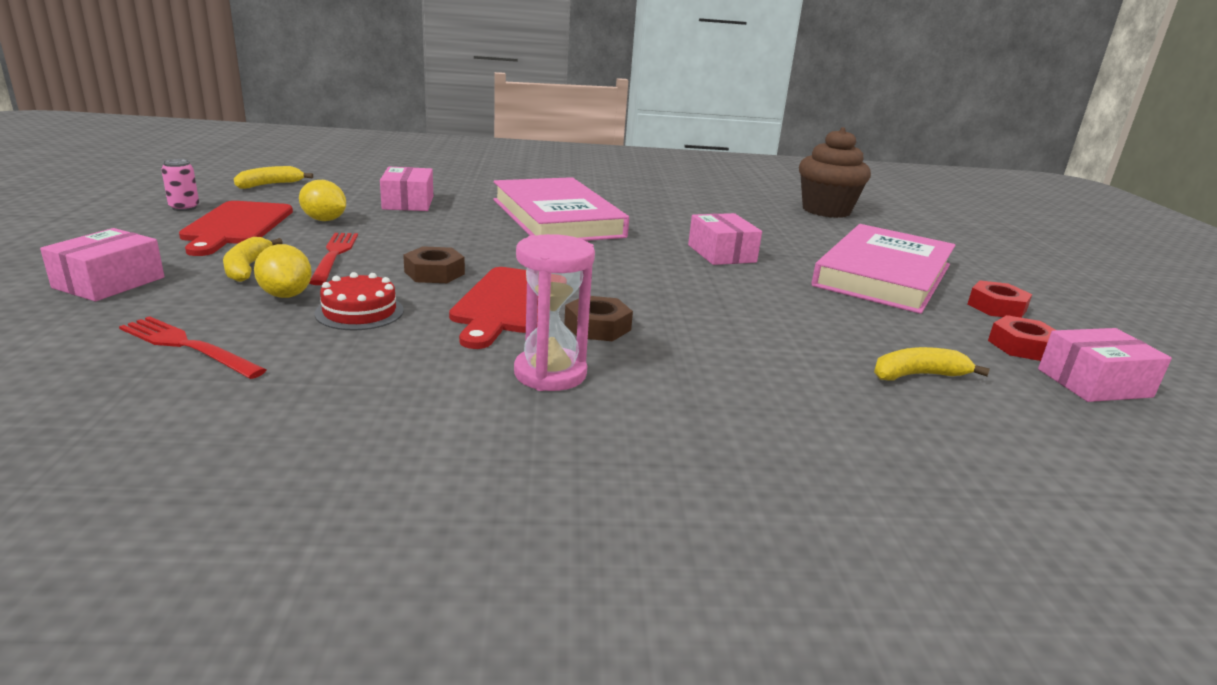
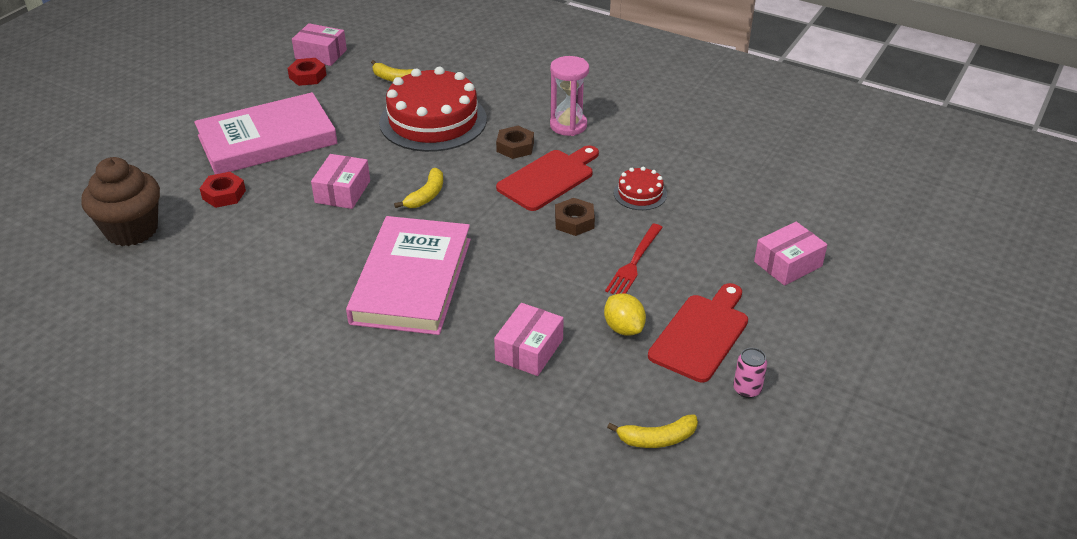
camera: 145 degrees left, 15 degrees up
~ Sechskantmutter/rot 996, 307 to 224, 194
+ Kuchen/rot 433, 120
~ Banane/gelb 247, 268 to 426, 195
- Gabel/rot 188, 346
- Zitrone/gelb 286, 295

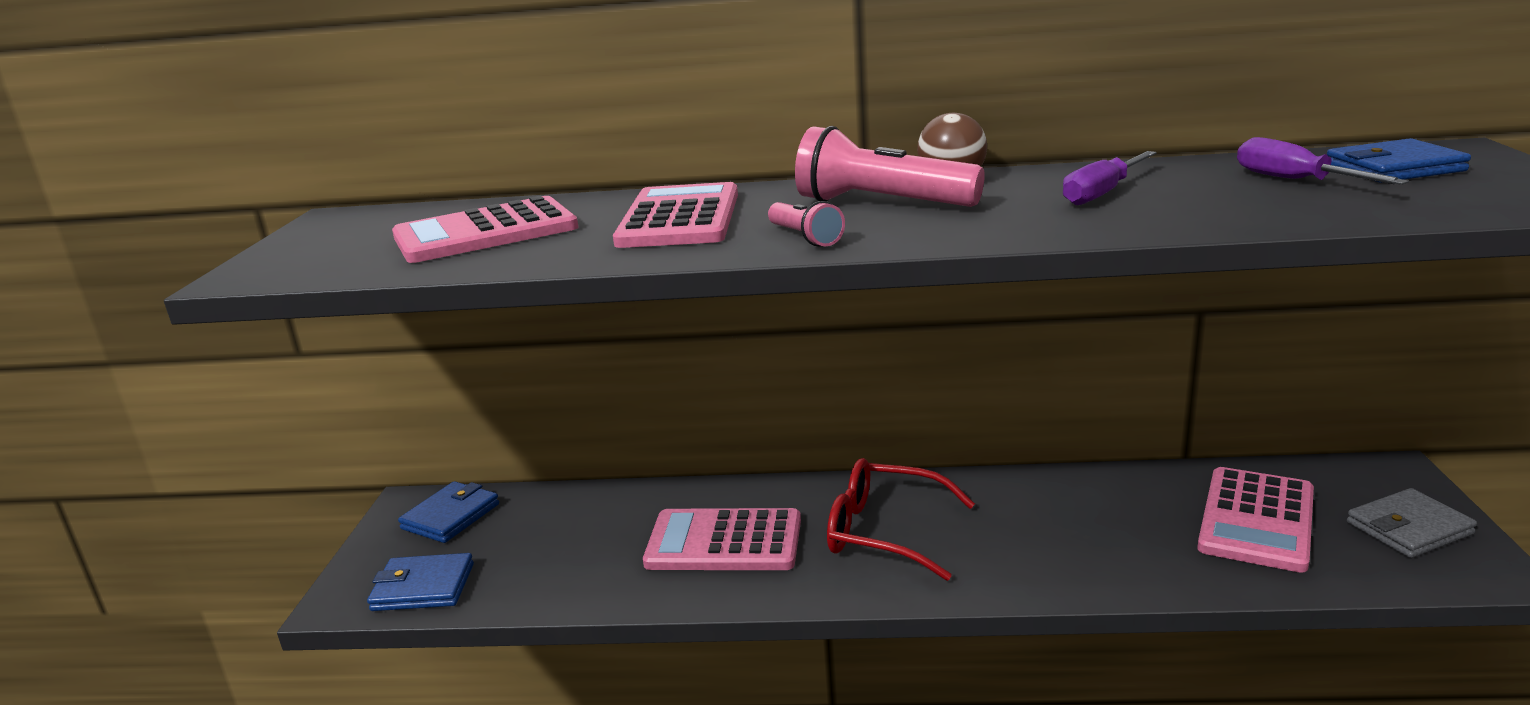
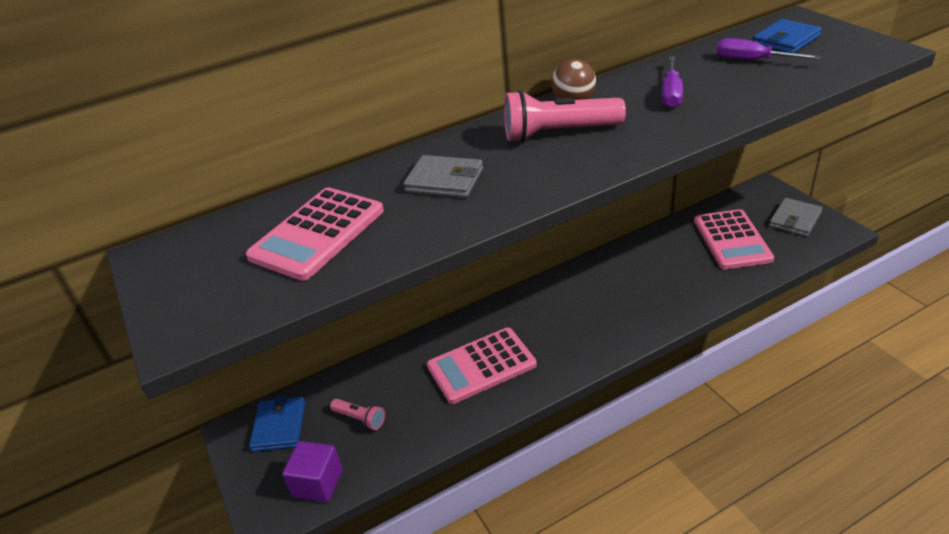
camera: 30 degrees left, 15 degrees up
~ Geldbörse/blau 423, 587 to Kubus/lila 318, 483
~ Taschenlampe/rosa 805, 237 to 360, 419
~ Taschenrechner/rosa 679, 218 to Geldbörse/grau 444, 180
- Brille/rot 885, 532

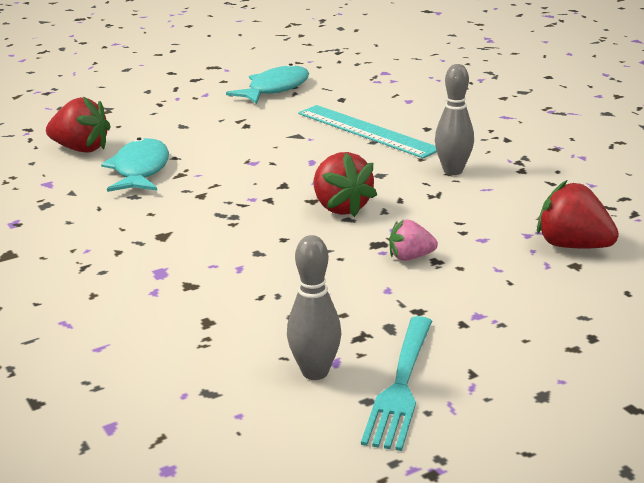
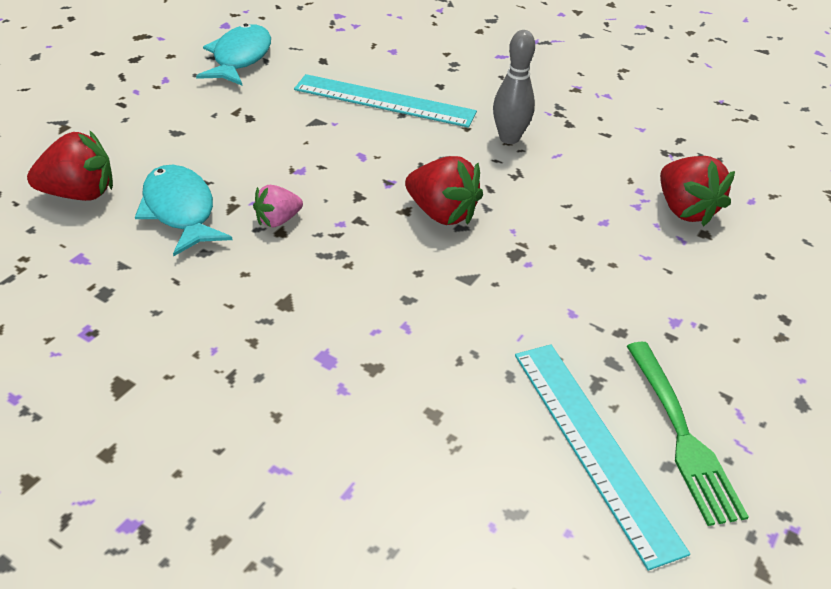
camera: 30 degrees left, 15 degrees up
~ Erdbeere/rosa 410, 257 to 278, 220
~ Bowlingkegel/grau 315, 372 to Lineal/türkis 593, 446
~ Gabel/türkis 400, 385 to Gabel/grün 681, 434
~ Erdbeere/rot 572, 246 = 685, 210 120 degrees counterclockwise

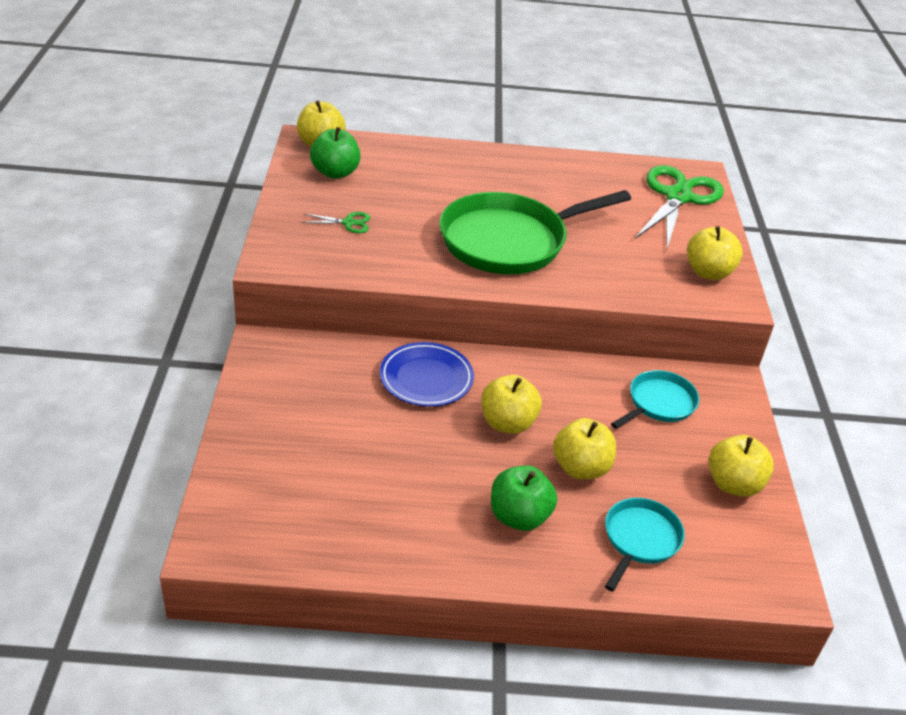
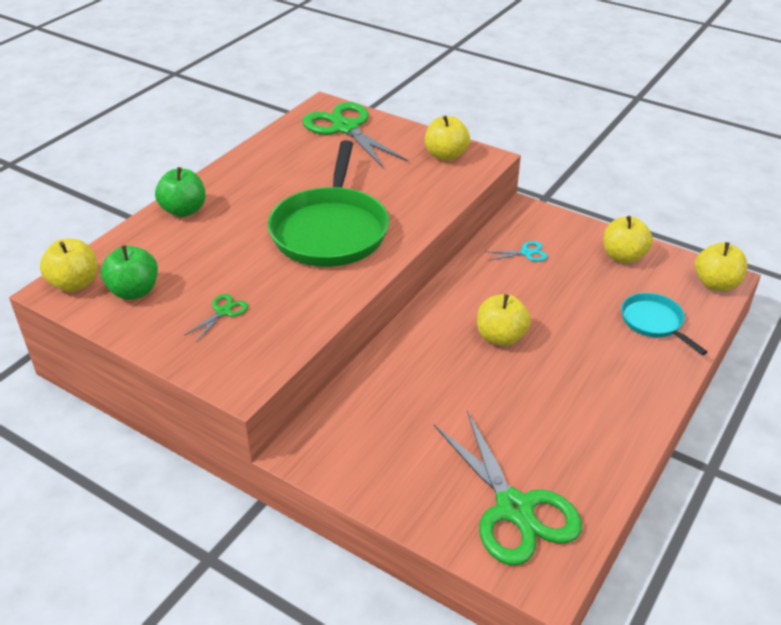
camera: 55 degrees left, 0 degrees up
~ Apfel/grün 519, 517 to 184, 210
+ Schere/grün 514, 509
~ Pfanne/türkis 659, 403 to Schere/türkis 526, 253
~ Apfel/gelb 580, 468 to 716, 284
- Teller/blau 426, 378

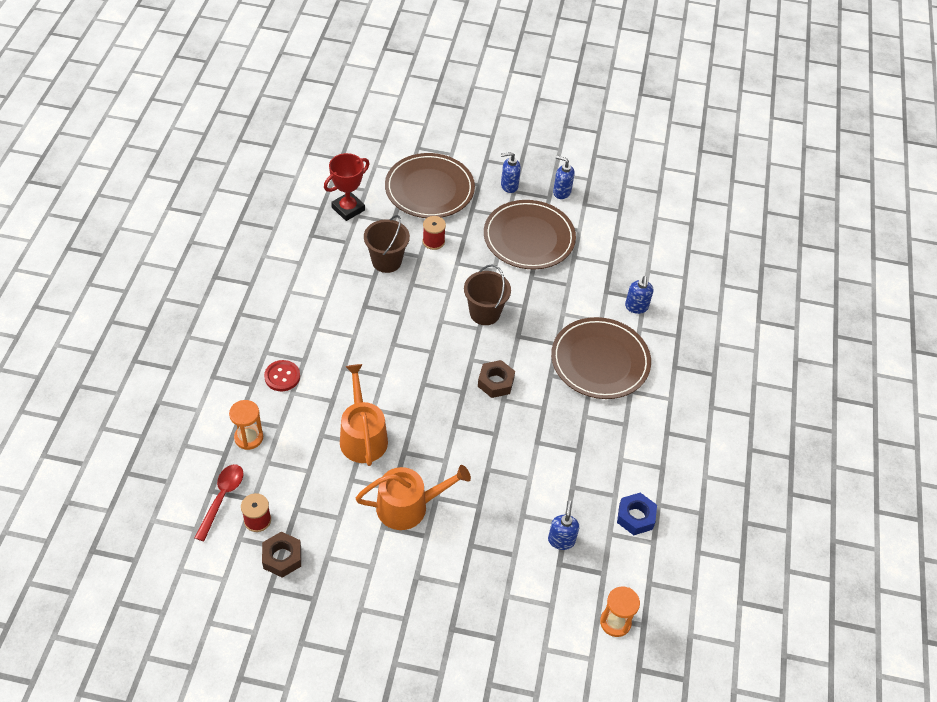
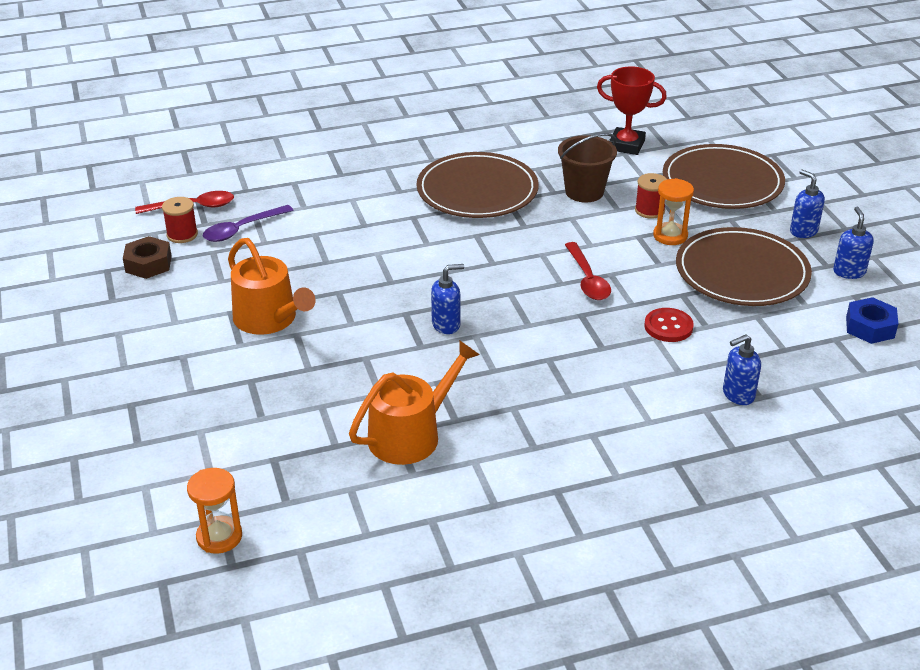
camera: 65 degrees right, 15 degrees down
+ Löffel/lila 242, 229
~ Gießkanne/orange 362, 436 to 411, 434
~ Teller/braun 600, 361 to 477, 190
~ Seifenspender/blau 561, 540 to 446, 325
~ Eimer/braun 484, 313 to Löffel/rot 588, 279
~ Knopf/rot 282, 376 to 668, 326
~ Sanduhr/orange 249, 437 to 670, 236
~ Sechskantmutter/blau 635, 517 to 870, 327
- Sechskantmutter/braun 495, 382

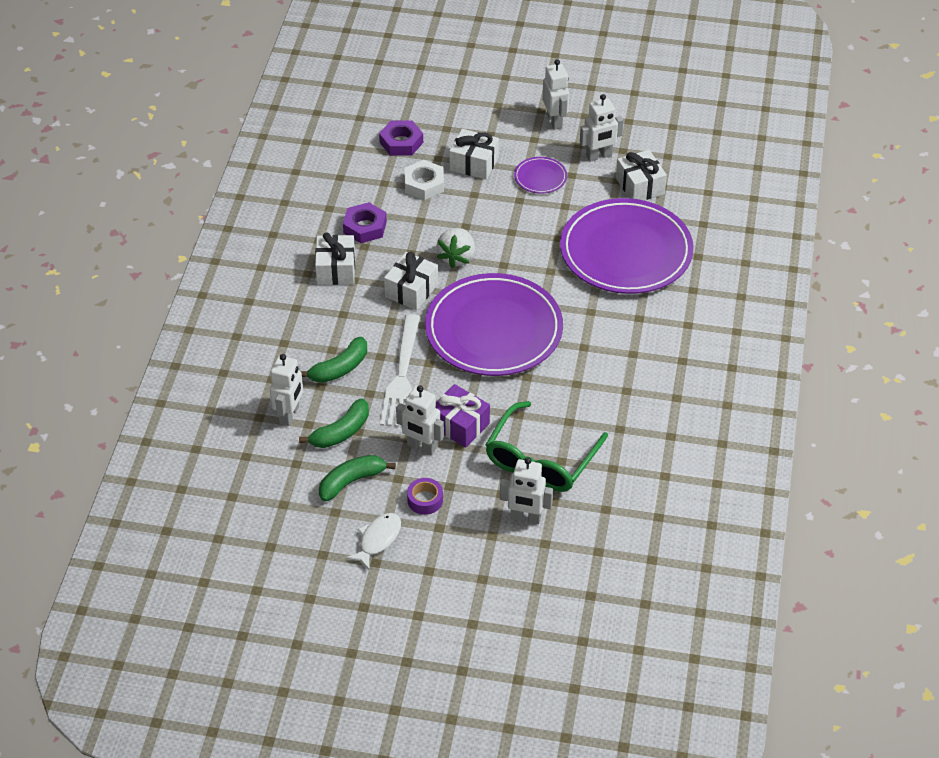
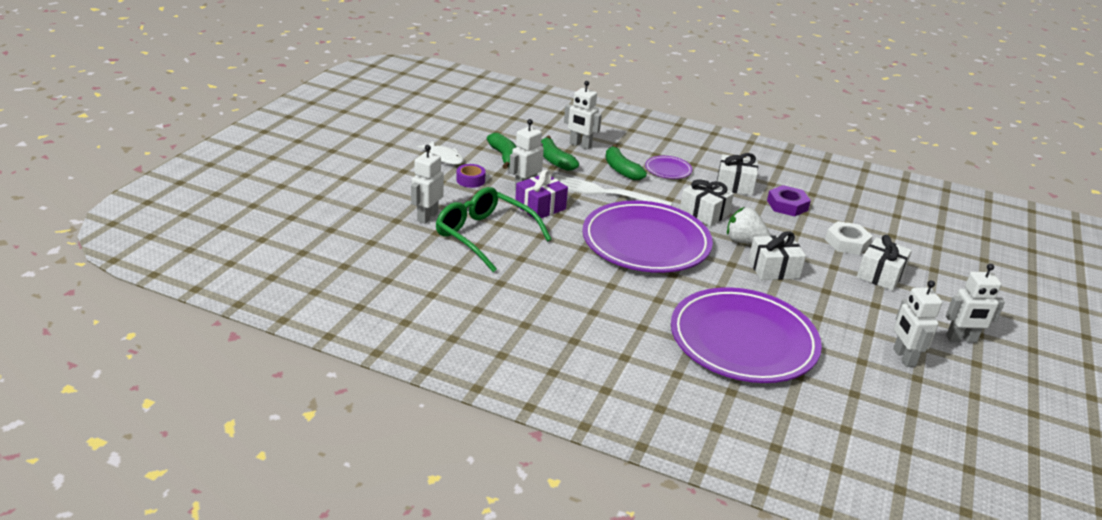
camera: 100 degrees right, 15 degrees down
~ Teller/lila 540, 177 to 668, 170
~ Geschenk/weiß 640, 186 to 773, 269
- Sechskantmutter/lila 401, 142

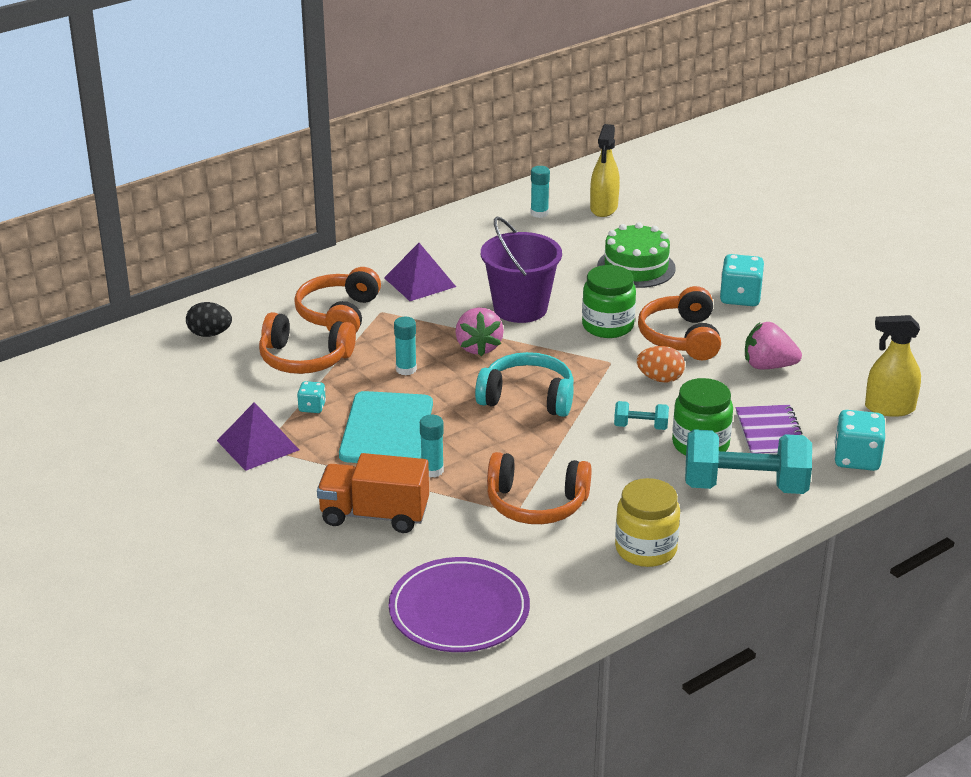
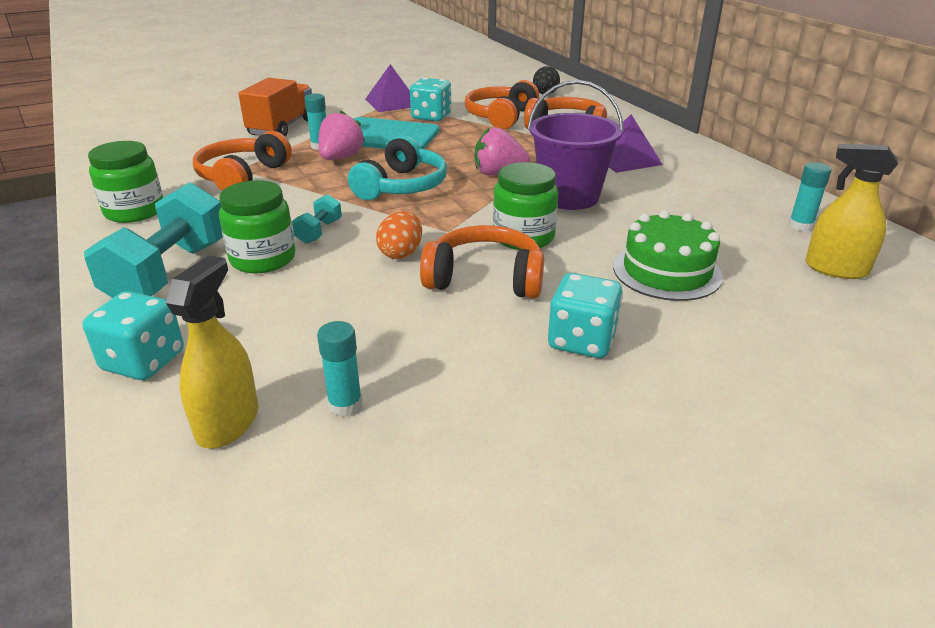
camera: 100 degrees right, 0 degrees up
~ Einmachglas/gelb 646, 549 to Einmachglas/grün 134, 211
~ Klebestift/türkis 406, 369 to 345, 405
~ Erdbeere/rosa 768, 366 to 340, 158
~ Spielwürfel/türkis 312, 407 = 431, 117 x1.80
- Teller/lila 459, 610
- Notizbuch/lila 770, 433

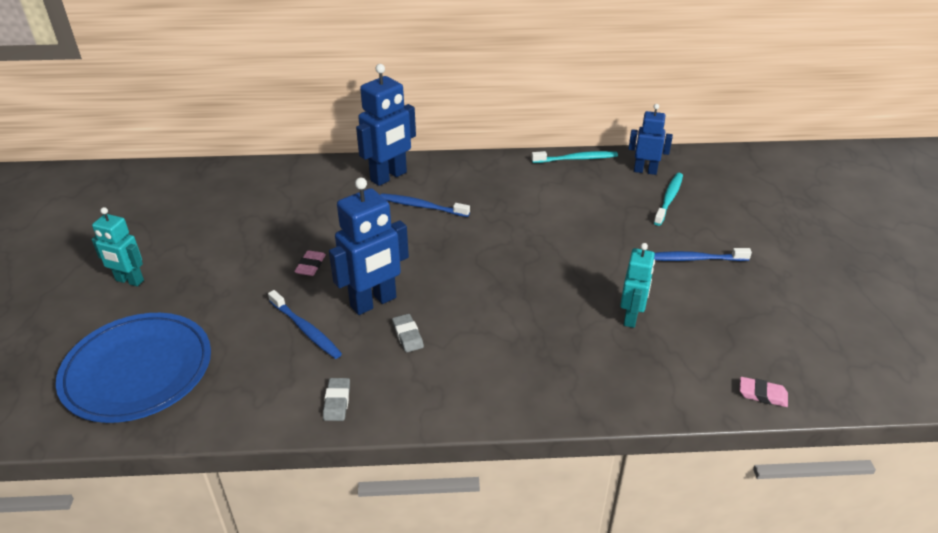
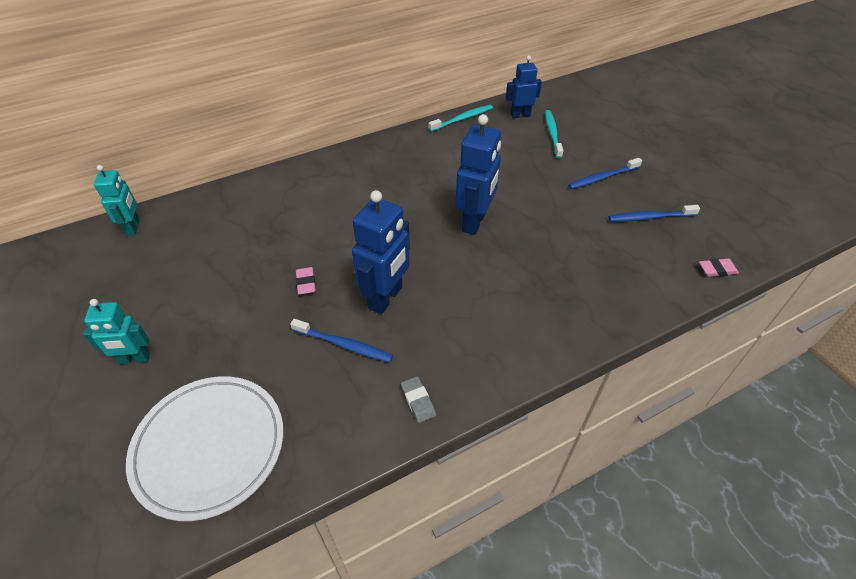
camera: 25 degrees left, 10 degrees up
~ Roboter/türkis 631, 317 to 133, 227
~ Teller/blau 138, 371 to Teller/weiß 209, 447
~ Roboter/blau 389, 177 to 474, 222
~ Zahnbürste/blau 421, 206 to 649, 217
- Radiergummi/grau 407, 335

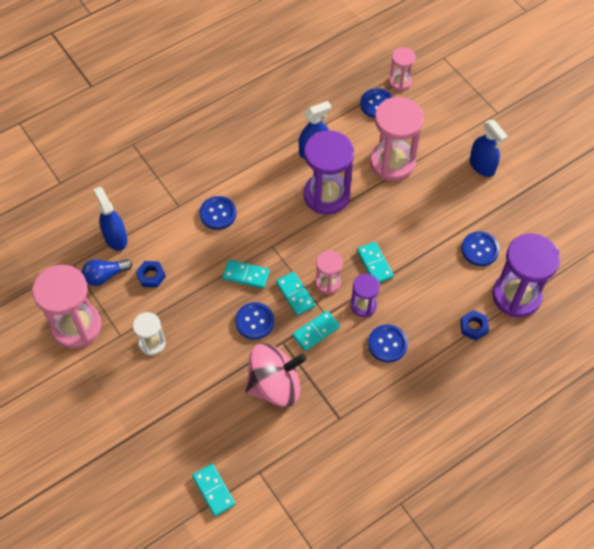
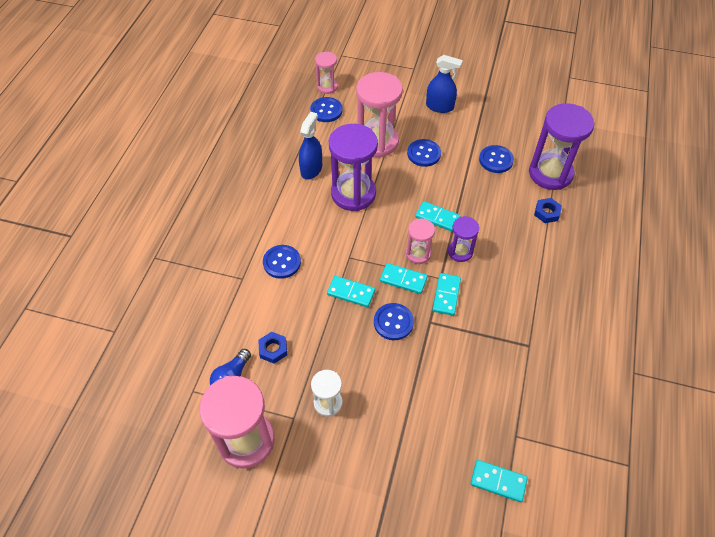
camera: 40 degrees left, 5 degrees down
~ Dominostein/türkis 246, 275 = 351, 292 45 degrees clockwise
~ Knopf/blau 387, 344 to 424, 154
- Sprühflasche/blau 115, 238
- Kreisel/rosa 275, 385

